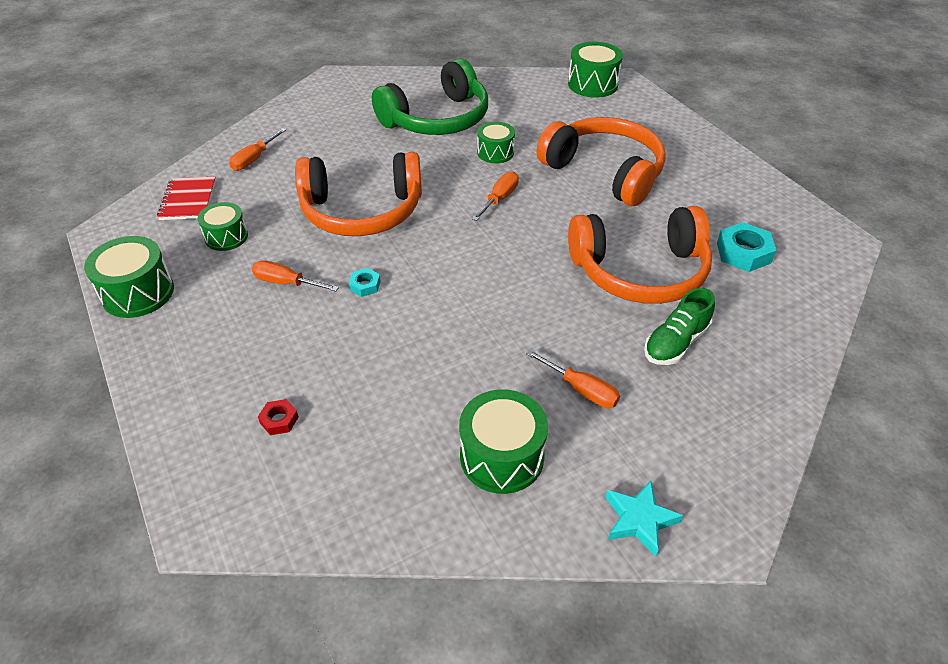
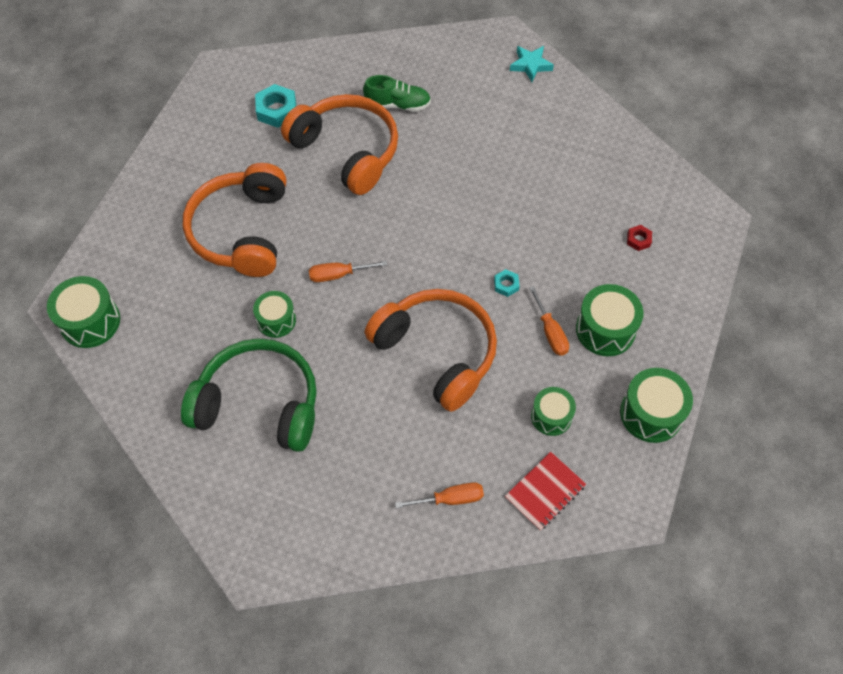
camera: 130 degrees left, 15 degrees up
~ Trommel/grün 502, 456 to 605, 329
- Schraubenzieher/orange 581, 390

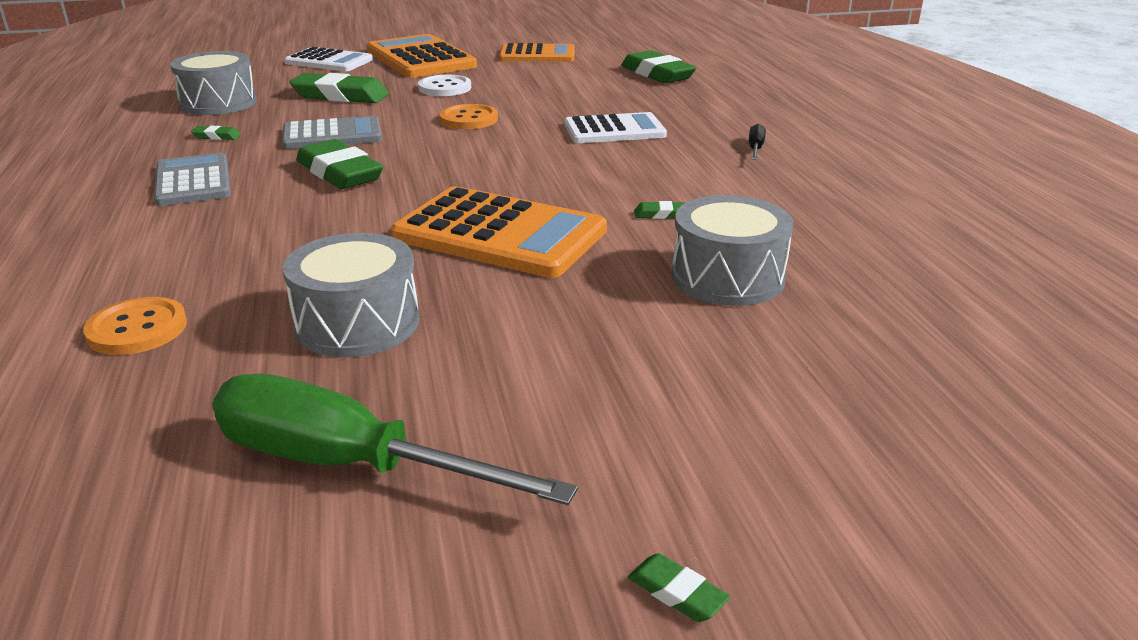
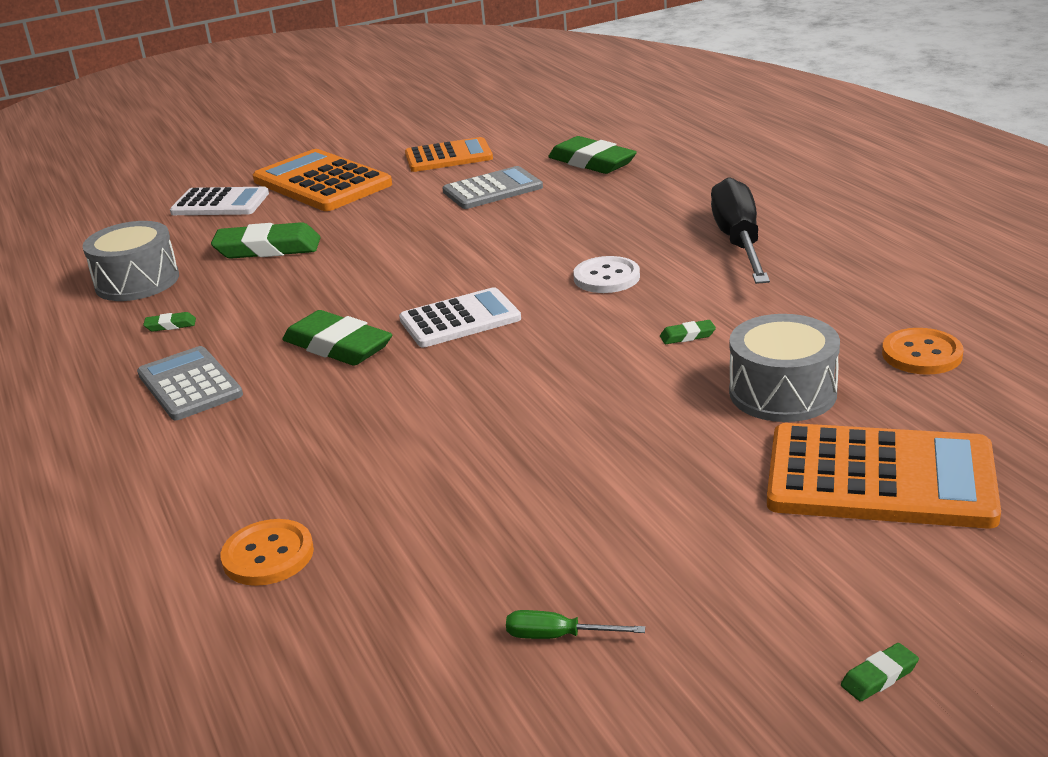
camera: 10 degrees left, 0 degrees up
~ Taschenrechner/weiß 614, 130 to 460, 319
~ Taschenrechner/grau 332, 135 to 492, 189
~ Schraubenzieher/grün 349, 465 = 558, 636 x0.41
~ Knopf/weiß 445, 88 to 606, 277
~ Schraubenzieher/schwarz 755, 148 = 738, 242 x2.43
~ Taschenrechner/orange 499, 234 to 880, 478
~ Radiergummi/grün 677, 593 = 879, 677 60 degrees counterclockwise
~ Knopf/orange 469, 119 to 921, 354
- Trommel/grau 357, 323

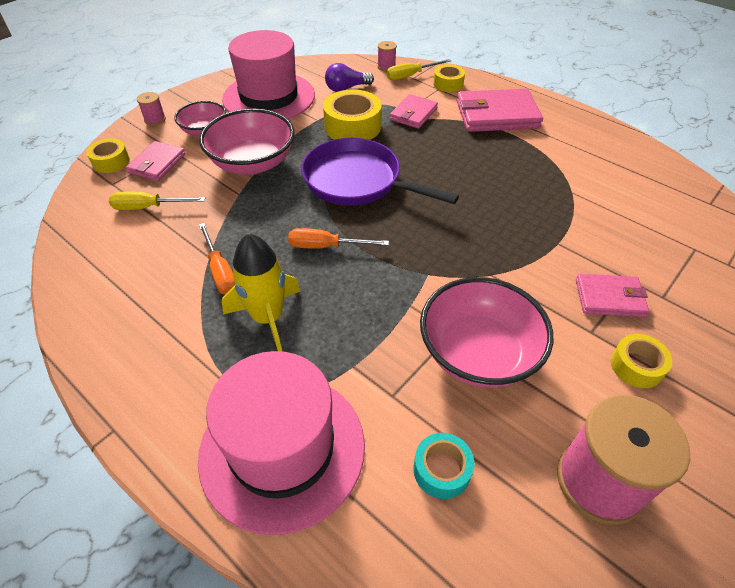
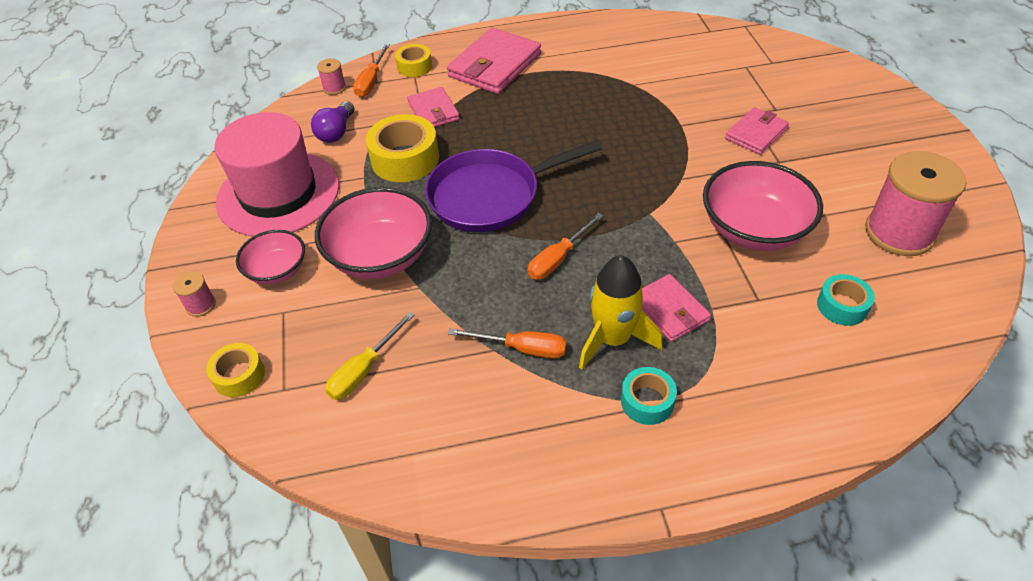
camera: 50 degrees left, 0 degrees up
~ Schraubenzieher/gelb 411, 76 to Schraubenzieher/orange 371, 81
+ Klebeband/türkis 647, 401
~ Geldbörse/rosa 157, 164 to 670, 310
- Hut/rosa 282, 449
- Klebeband/gelb 636, 366

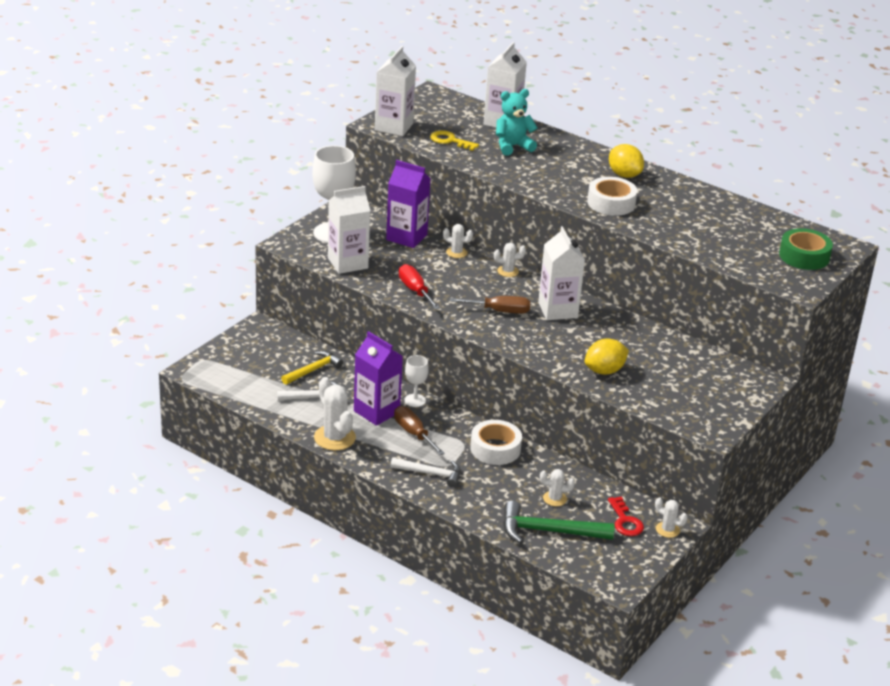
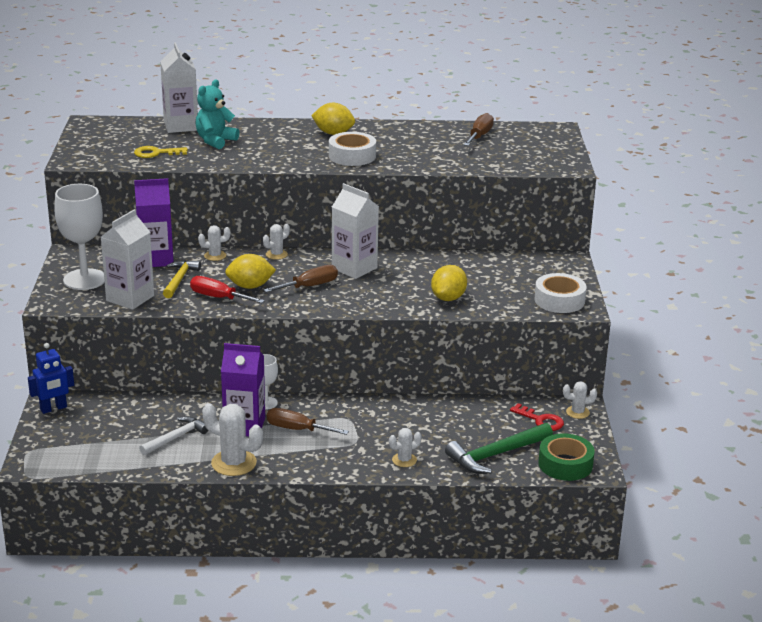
camera: 35 degrees left, 5 degrees down
+ Roboter/blau 53, 408
~ Hammer/gelb 313, 370 to 179, 280
+ Zitrone/gelb 250, 286
~ Kaktus/weiß 554, 499 to 404, 460
+ Schraubenzieher/braun 479, 136
~ Klebeband/weiß 495, 449 to 559, 300
~ Klebeband/grün 804, 256 to 565, 464
- Getränkekarton/weiß 394, 127
- Hammer/weiß 430, 473

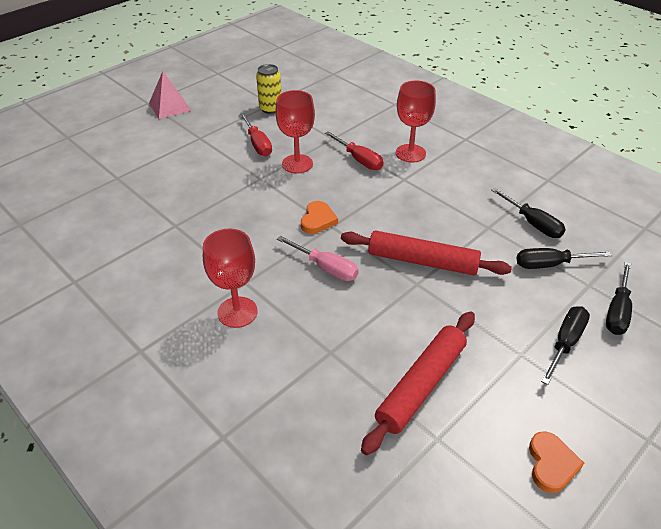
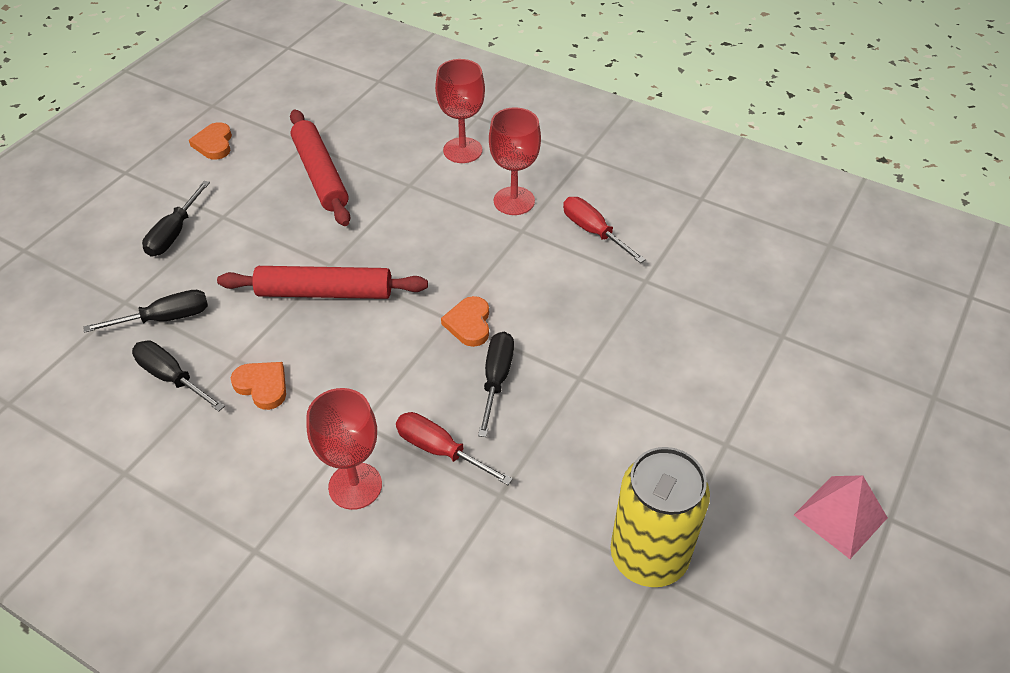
camera: 165 degrees right, 5 degrees up
+ Herz/orange 262, 386
~ Nudelholz/rot 421, 385 = 320, 175 45 degrees counterclockwise
~ Kelch/rot 297, 164 to 462, 150
~ Schraubenzieher/schwarz 617, 311 to 496, 380
~ Schraubenzieher/rot 257, 144 to 593, 232
~ Dose/gelb 270, 109 = 648, 556 x1.68
- Schraubenzieher/rosa 325, 268

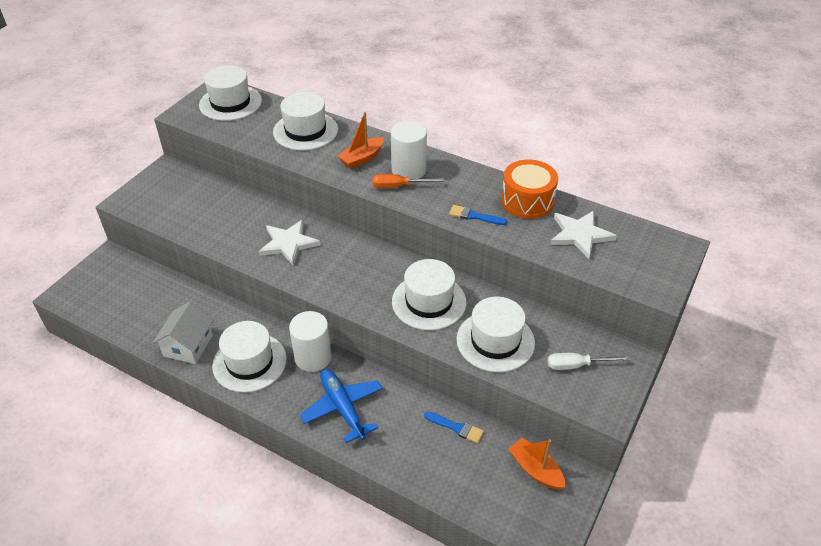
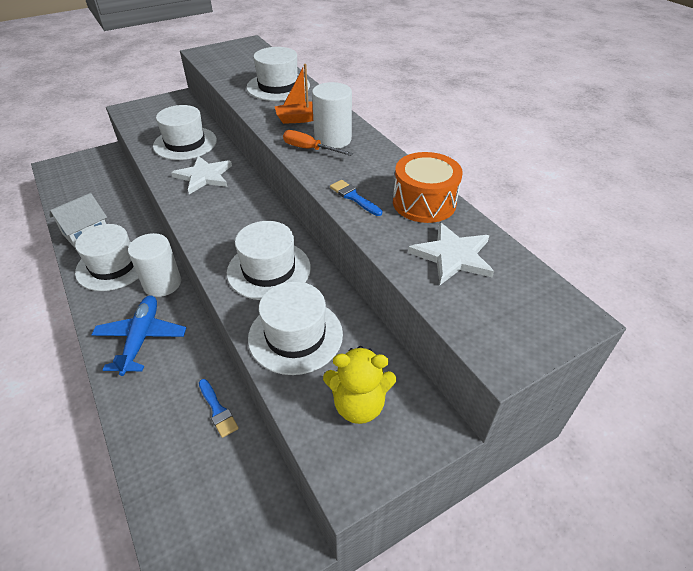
camera: 30 degrees right, 0 degrees up
~ Hut/weiß 230, 103 to 185, 143
~ Schraubenzieher/weiß 576, 365 to Teddybär/gelb 358, 404
- Boot/orange 535, 469

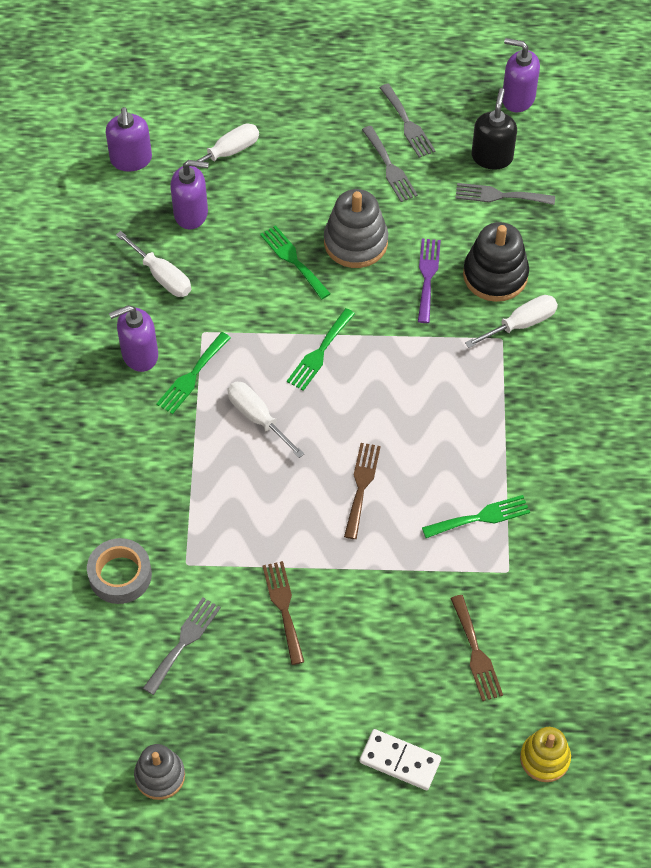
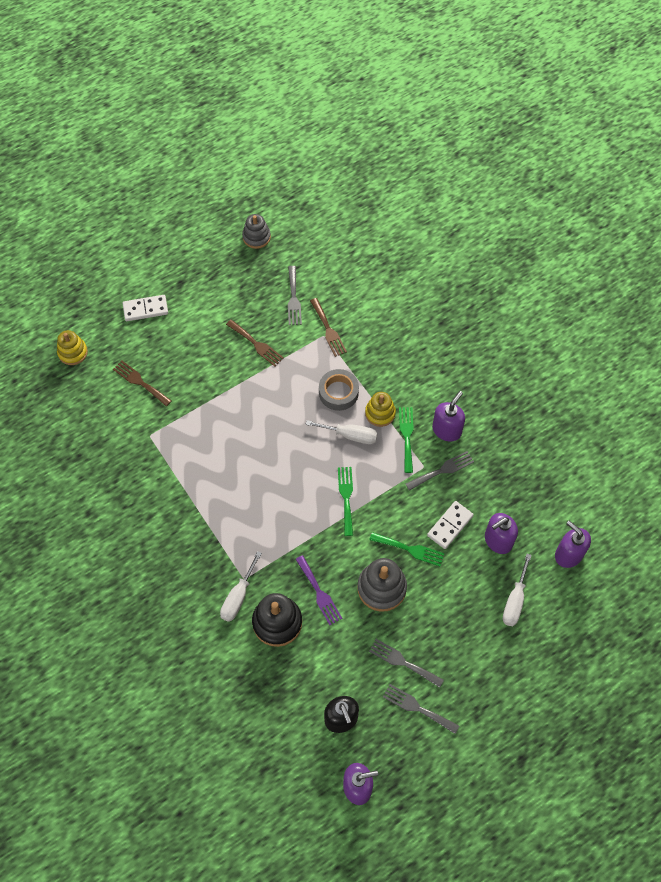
camera: 145 degrees right, 5 degrees up
~ Gabel/braun 361, 486 to 328, 330
~ Klebeband/grau 120, 575 to 338, 392
+ Stapelspielzeug/gelb 380, 413
~ Gabel/grau 499, 195 to 442, 470
+ Dominostein/weiß 450, 525
- Schraubenzieher/weiß 162, 276
- Gabel/grün 480, 517

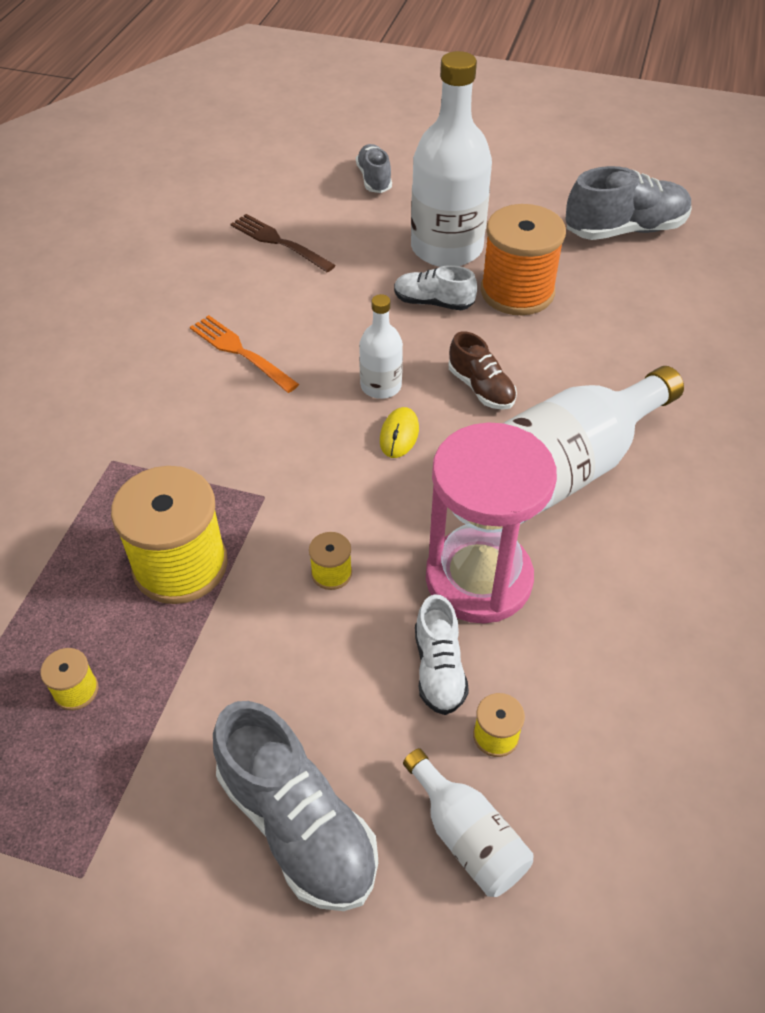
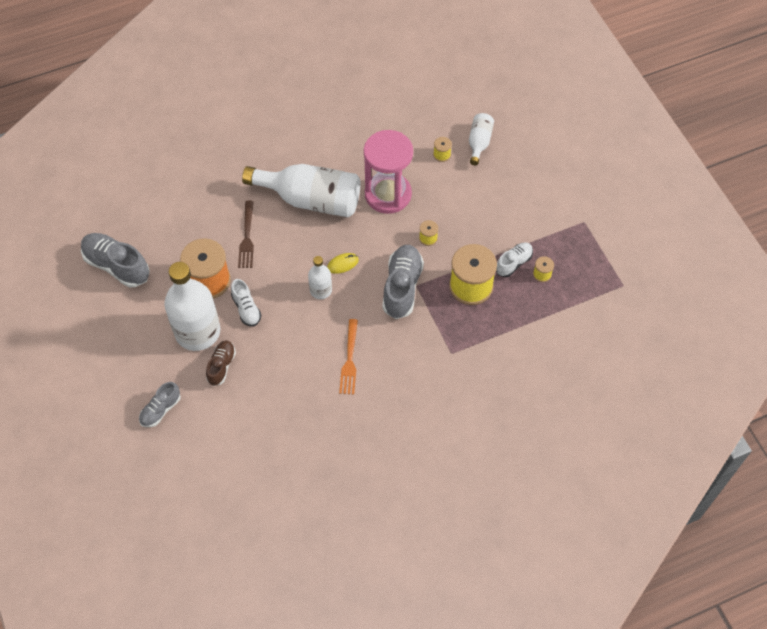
camera: 130 degrees left, 10 degrees up
~ Schuh/braun 481, 388 to 221, 366
~ Gabel/braun 278, 242 to 247, 238
~ Schuh/grau 297, 824 to 402, 287
~ Schuh/weiß 439, 668 to 513, 263

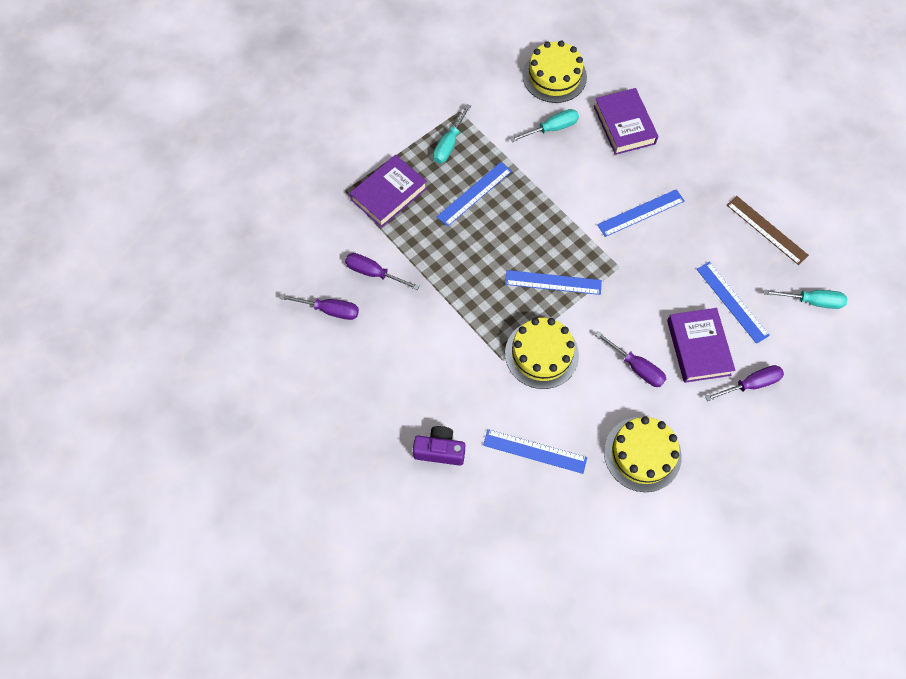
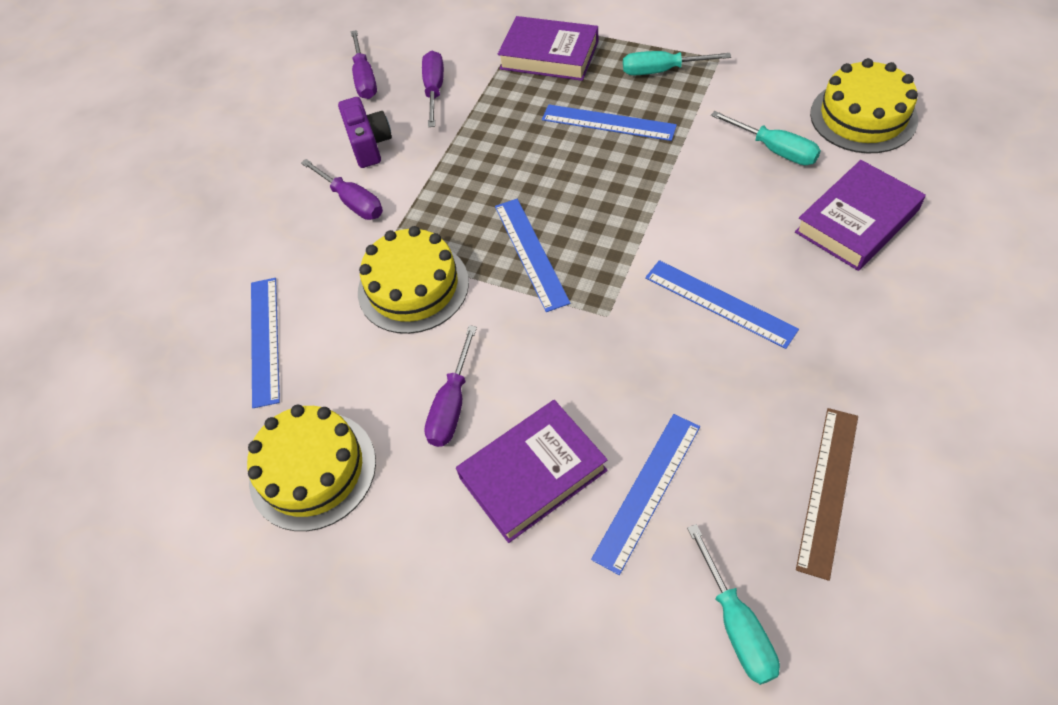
camera: 70 degrees right, 10 degrees down
~ Schraubenzieher/lila 751, 384 to 353, 202
~ Kamera/lila 439, 450 to 369, 144

